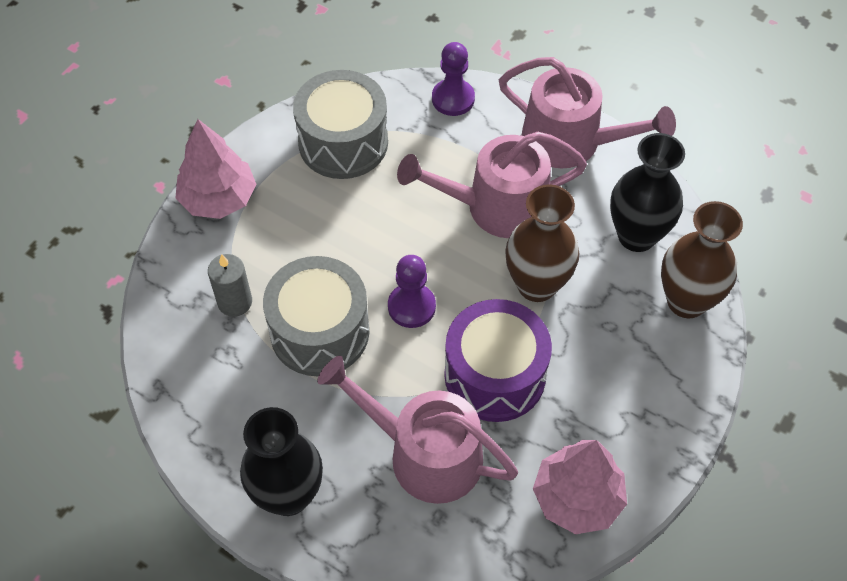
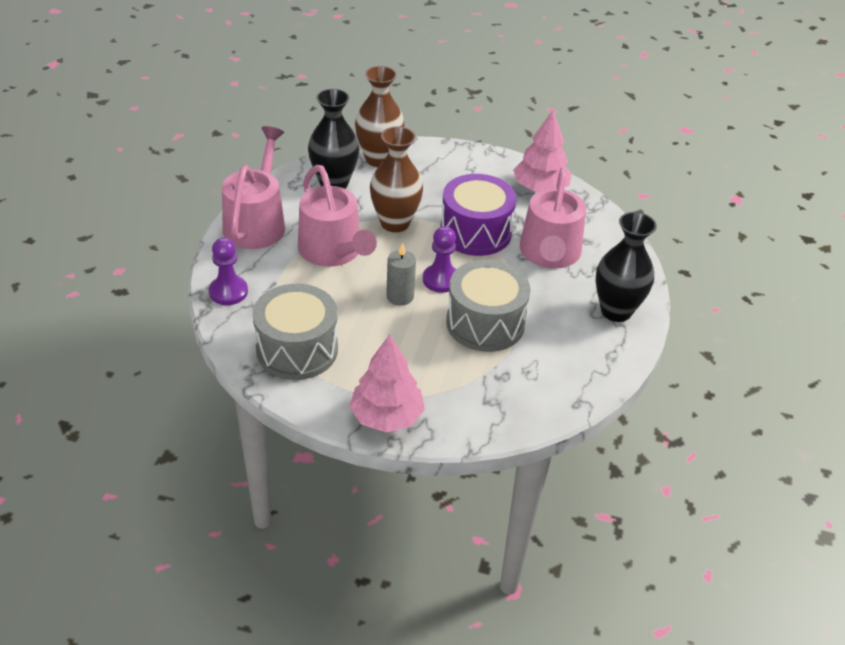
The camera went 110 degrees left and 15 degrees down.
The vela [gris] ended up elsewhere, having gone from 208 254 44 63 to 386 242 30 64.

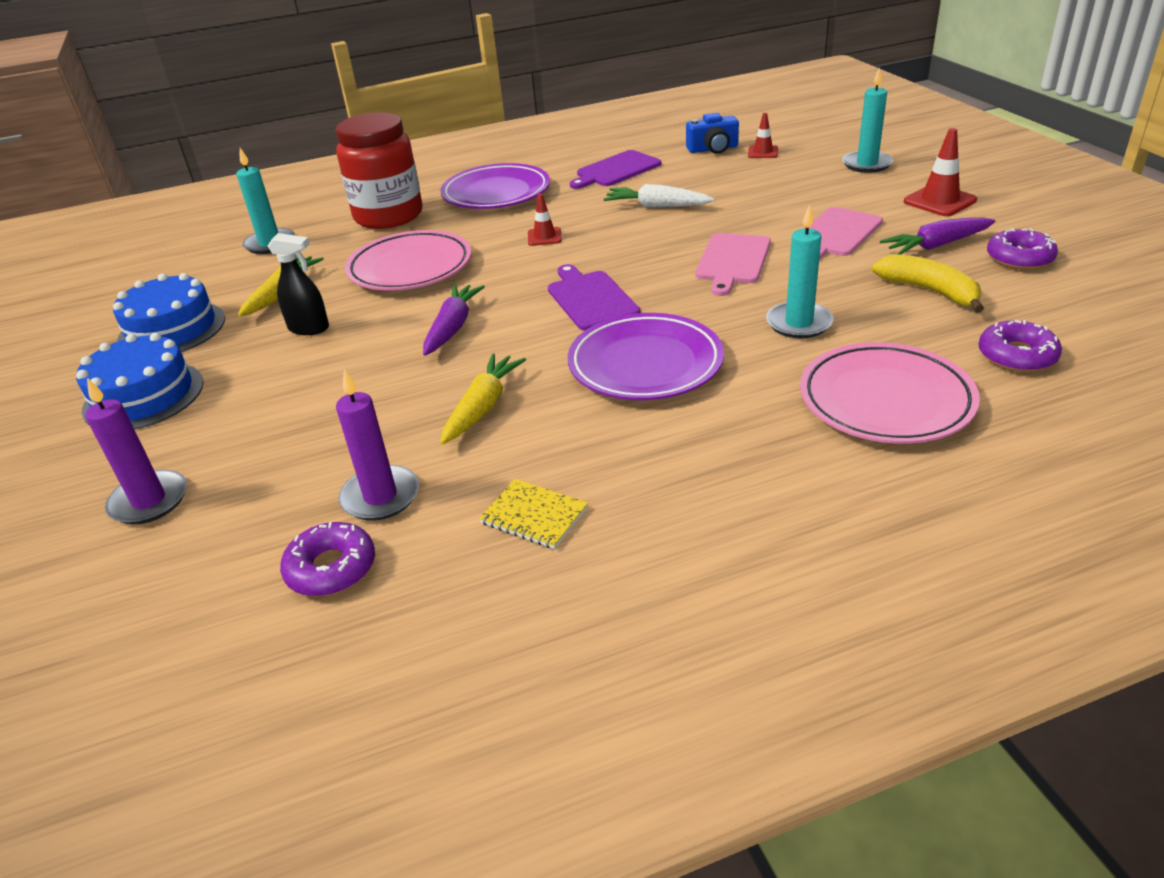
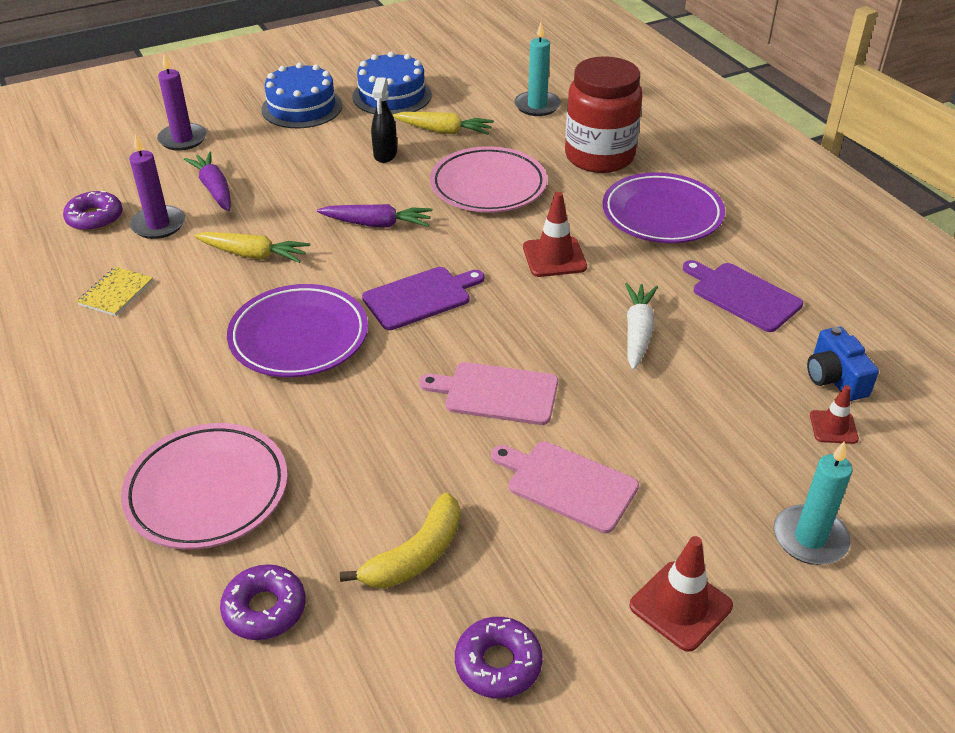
The camera went 80 degrees right and 5 degrees up.
The zanahoria [morado] ended up elsewhere, having gone from 880 218 115 37 to 184 152 47 59.
The size of the cono de tráfico [rojo] at 528 194 34 52 changed by a factor of 1.61.
The second view lost the vela [turquesa] at 766 205 67 134.

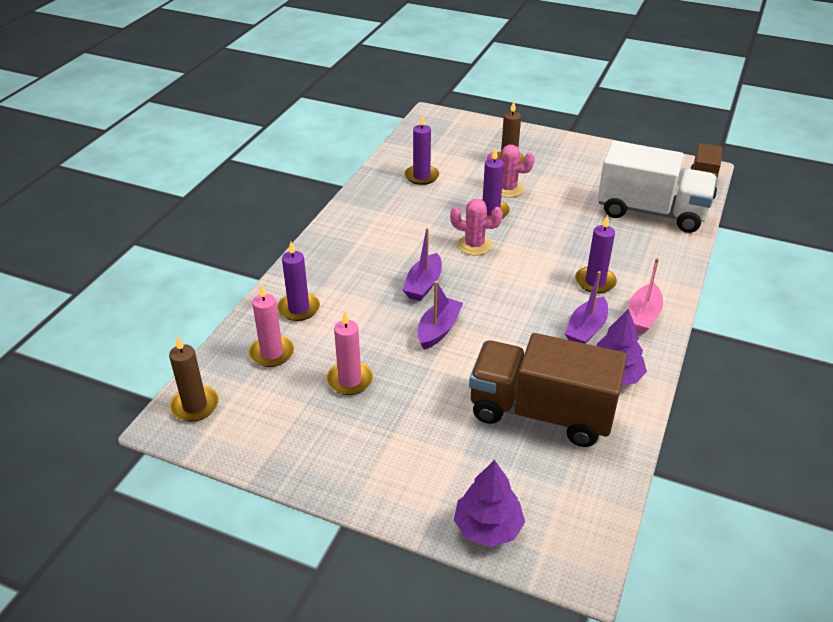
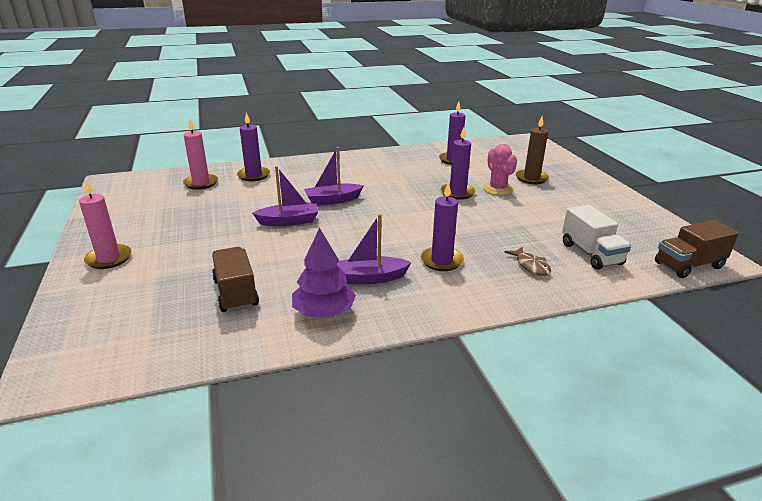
The camera went 50 degrees right and 10 degrees down.
The vela [rosa] ended up elsewhere, having gone from 326 312 47 83 to 79 180 53 89.
The size of the camión [marrón] at 469 333 158 114 changed by a factor of 0.55.
The second view gained the pez [marrón] at 504 247 47 29.
The size of the camión [blanco] at 598 141 119 92 changed by a factor of 0.55.
The second view lost the vela [marrón] at 169 336 50 85.
The second view lost the cactus [rosa] at 450 199 53 57.
The second view lost the árbol [morado] at 454 460 71 87.
The second view lost the barco [rosa] at 628 258 35 76.

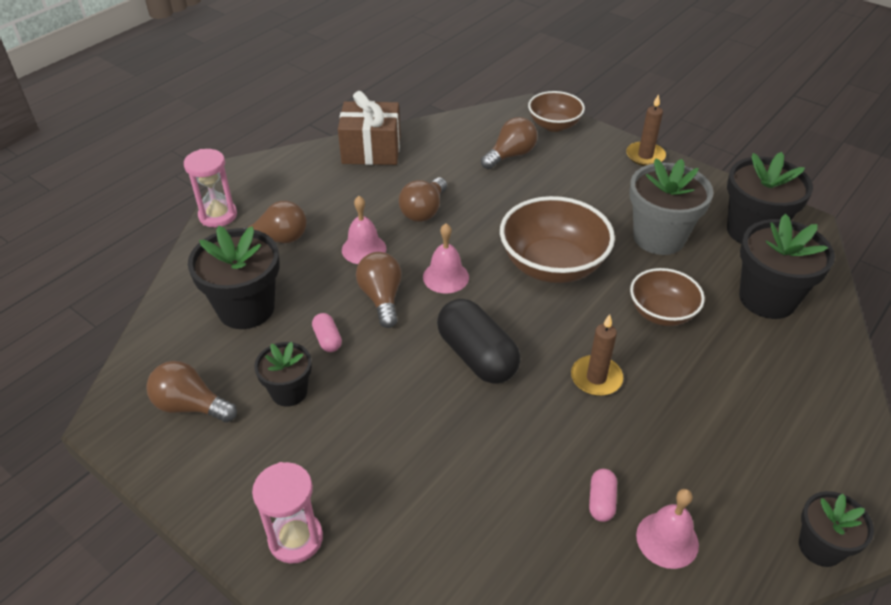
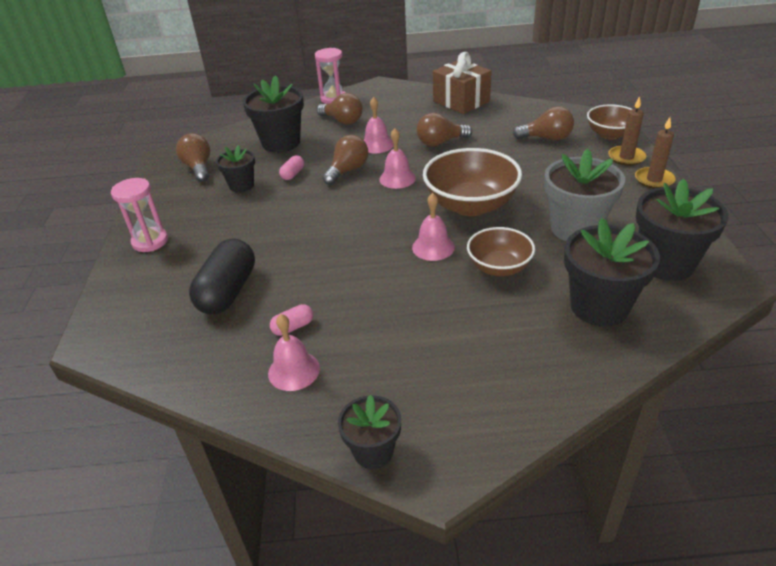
The camera went 50 degrees right and 5 degrees down.
The cápsula [negro] ended up elsewhere, having gone from 437 299 84 85 to 189 238 66 76.
The second view gained the campana [rosa] at 412 193 43 68.
The vela [marrón] ended up elsewhere, having gone from 571 314 52 82 to 608 96 38 70.

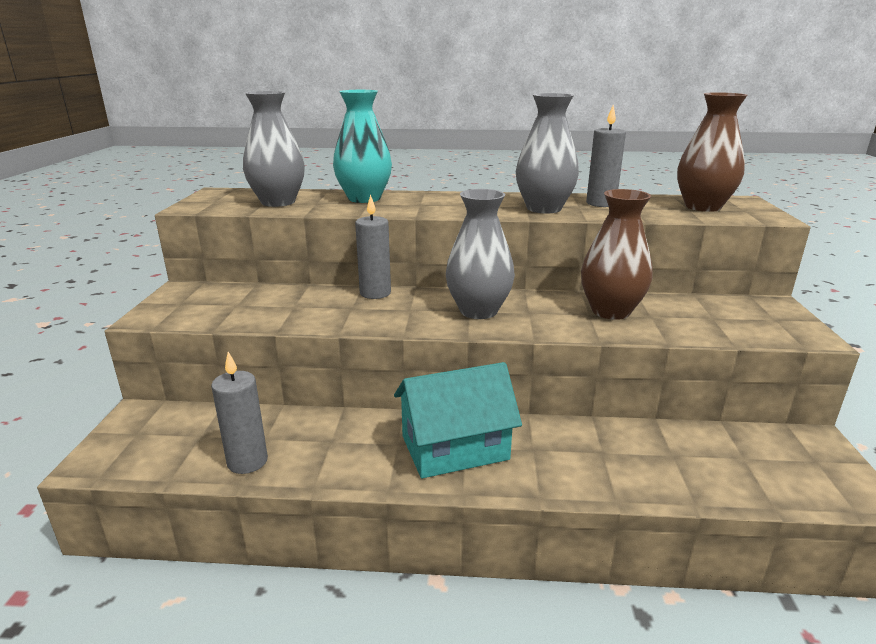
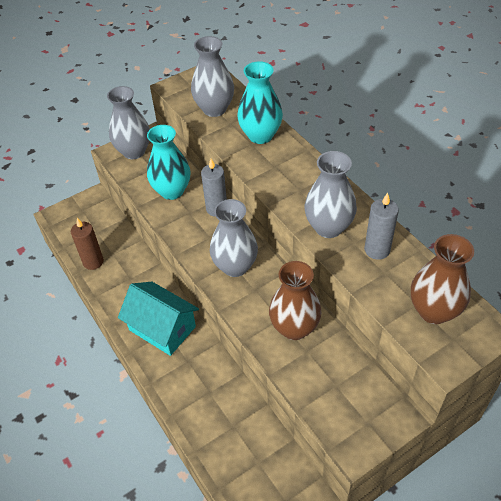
The camera went 55 degrees right and 25 degrees up.
What was the vela [gris] at 211 352 57 122 turned into the vela [marrón] at 71 218 33 52.
The second view gained the florero [gris] at 107 86 43 73.
The second view gained the florero [turquesa] at 147 125 44 75.

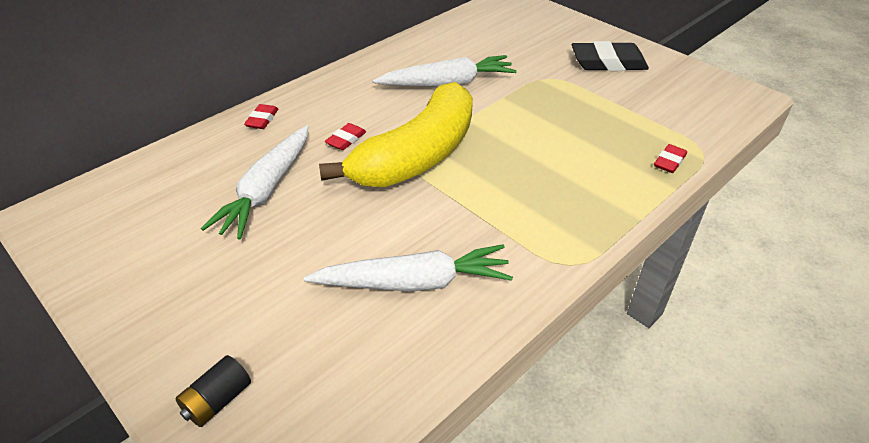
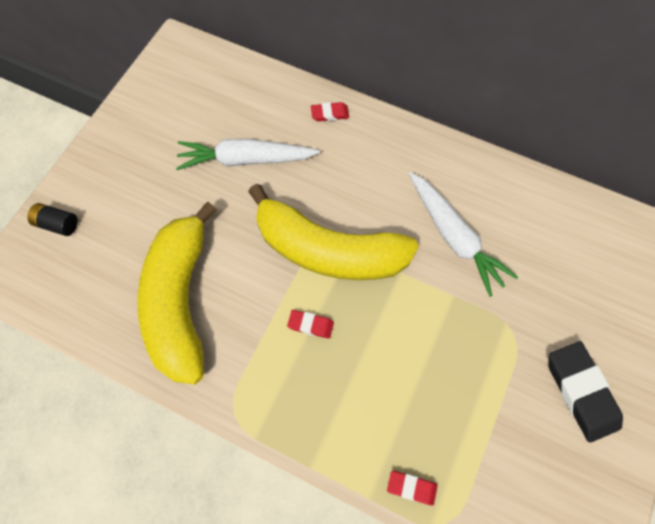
The camera went 70 degrees right and 25 degrees up.
Where the zanahoria [blanco] stood at 304 244 209 48, the plátano [amarillo] came to stand at 137 202 80 182.
The goma de borrar [rojo] ended up elsewhere, having gone from 325 123 42 27 to 287 310 47 29.

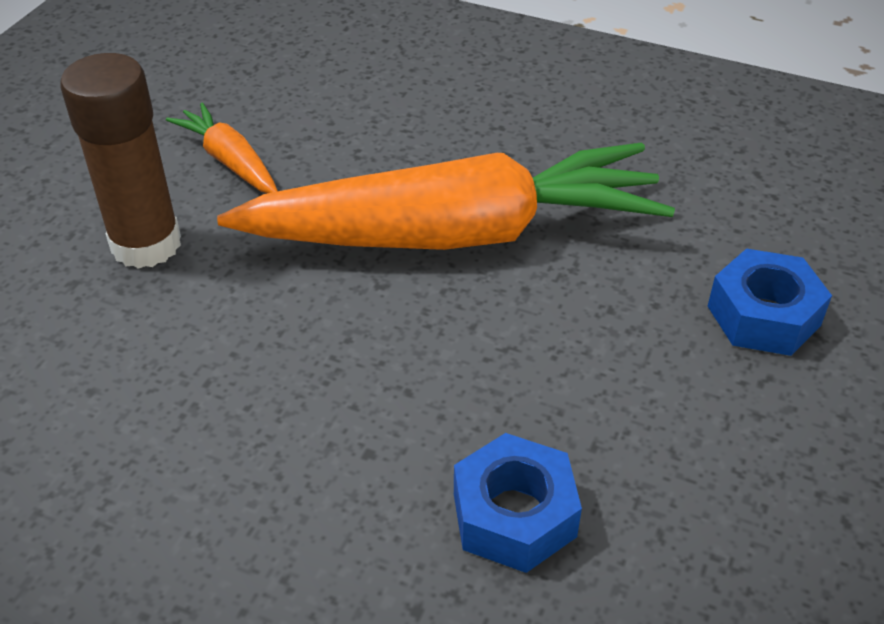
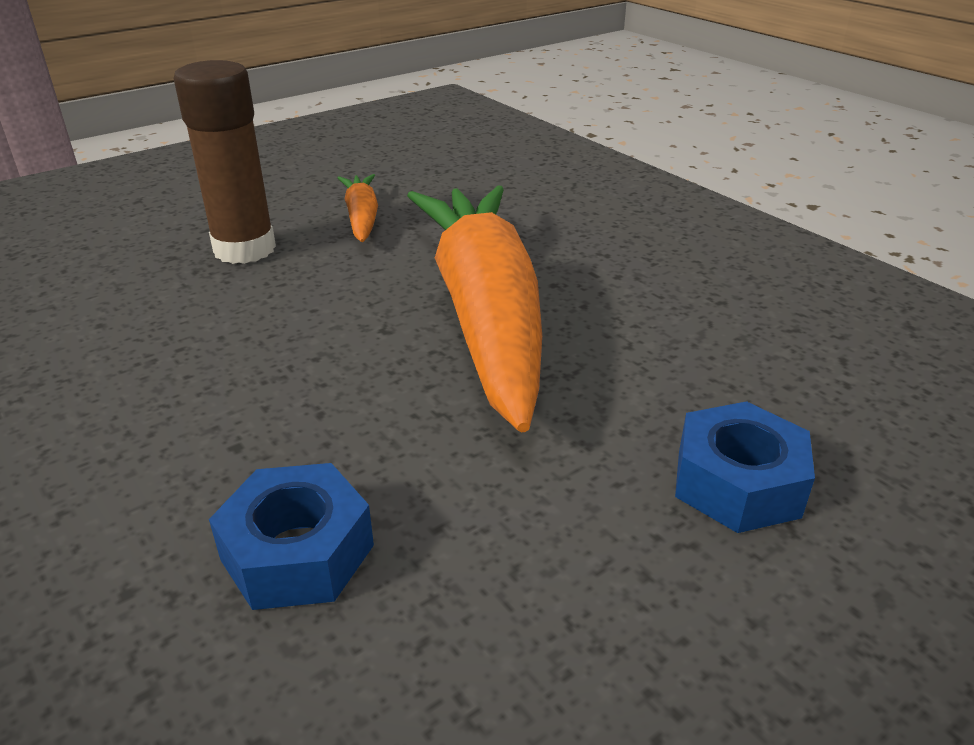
The camera went 30 degrees right and 10 degrees down.
The zanahoria [naranja] at 217 142 458 108 ended up facing another way, 120 degrees counterclockwise from before.

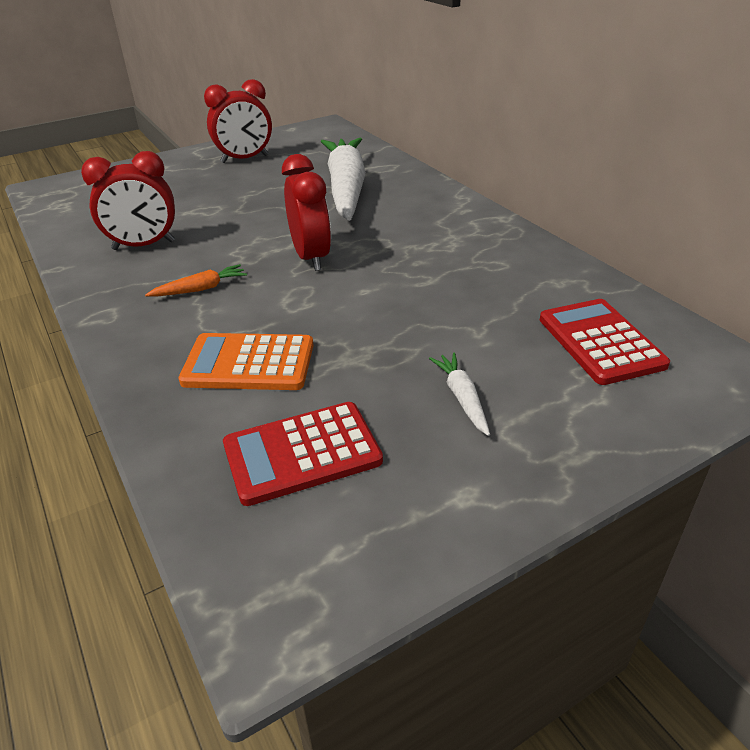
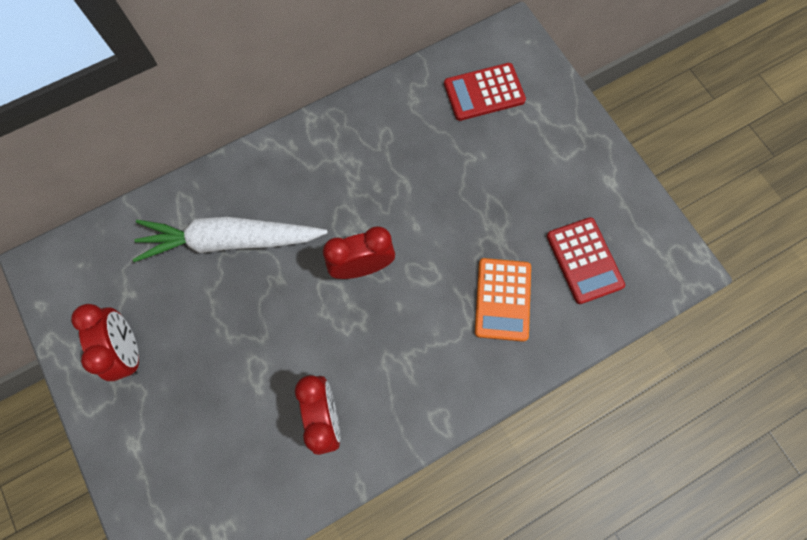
The camera went 90 degrees left and 35 degrees up.
The second view lost the zanahoria [naranja] at 145 264 102 32.
The second view lost the zanahoria [blanco] at 429 353 61 83.

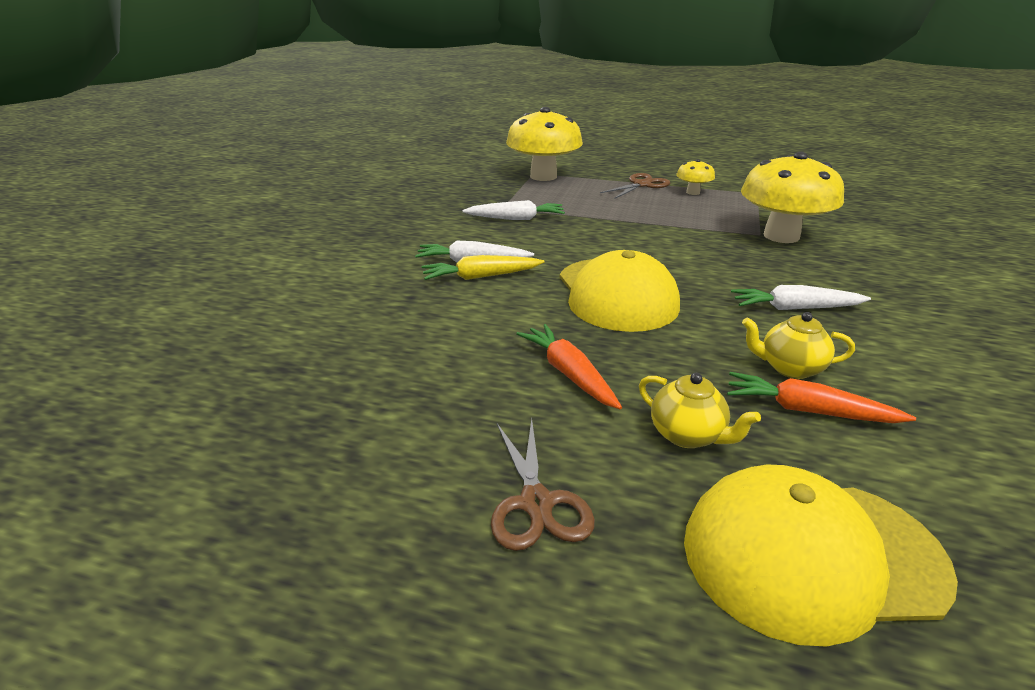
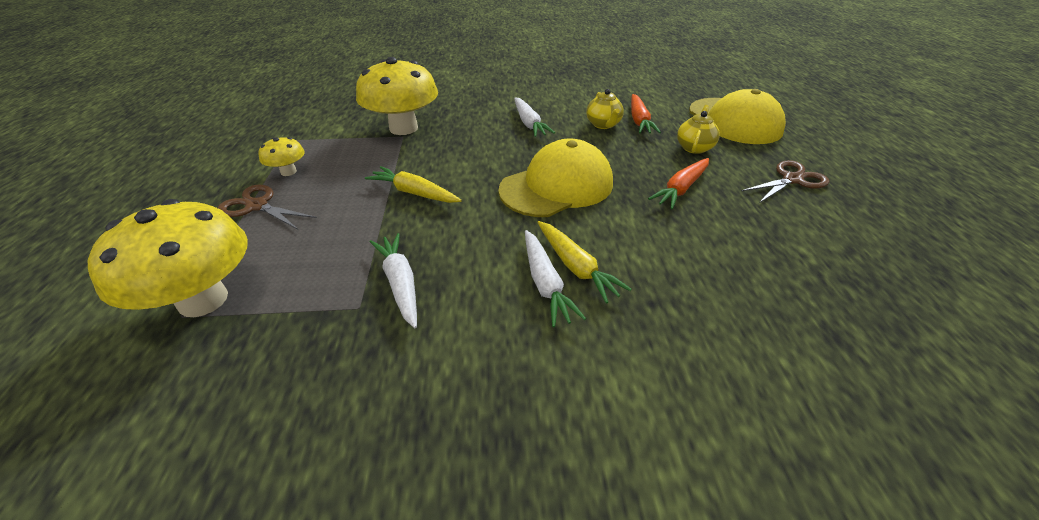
The camera went 110 degrees left and 10 degrees up.
The second view gained the zanahoria [amarillo] at 365 166 97 37.

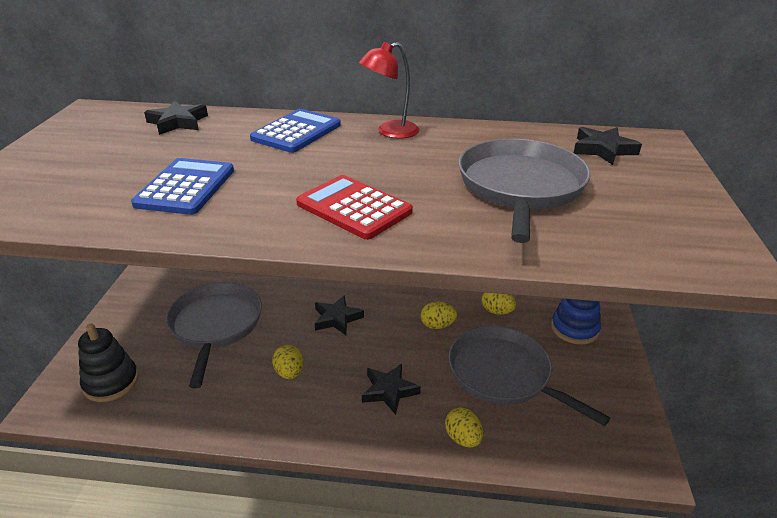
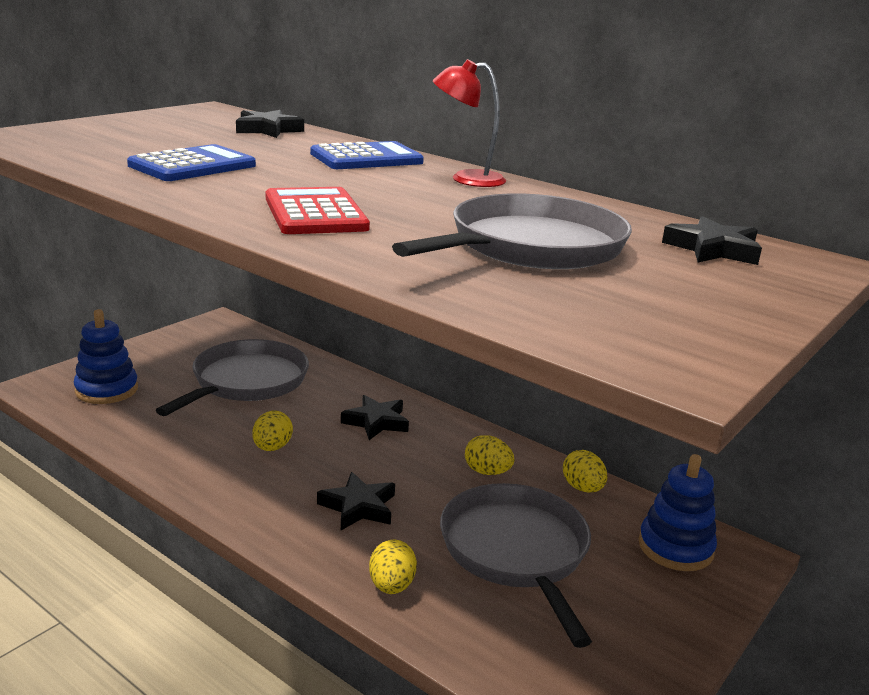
The camera went 30 degrees right and 10 degrees down.
What was the juguete apilable [negro] at 78 324 60 78 turned into the juguete apilable [azul] at 74 309 64 95.

